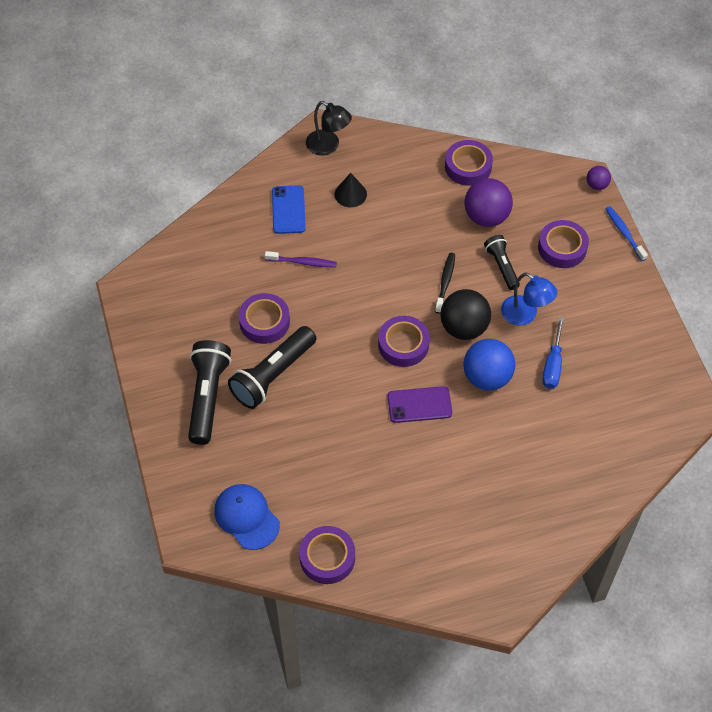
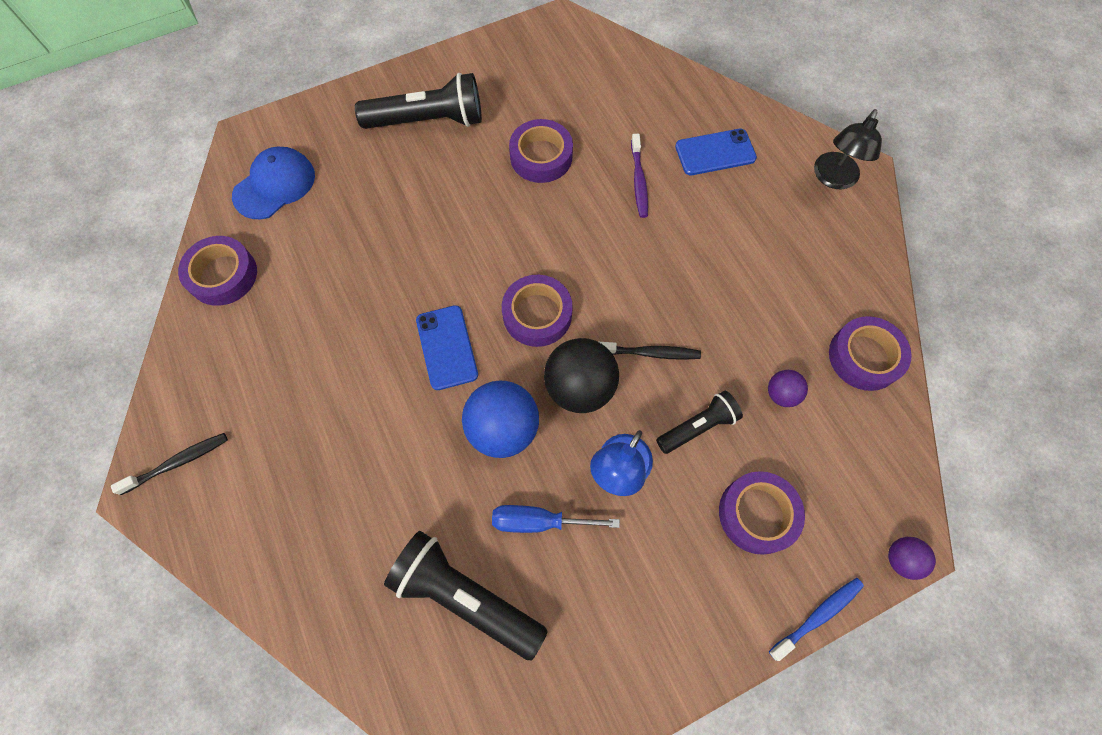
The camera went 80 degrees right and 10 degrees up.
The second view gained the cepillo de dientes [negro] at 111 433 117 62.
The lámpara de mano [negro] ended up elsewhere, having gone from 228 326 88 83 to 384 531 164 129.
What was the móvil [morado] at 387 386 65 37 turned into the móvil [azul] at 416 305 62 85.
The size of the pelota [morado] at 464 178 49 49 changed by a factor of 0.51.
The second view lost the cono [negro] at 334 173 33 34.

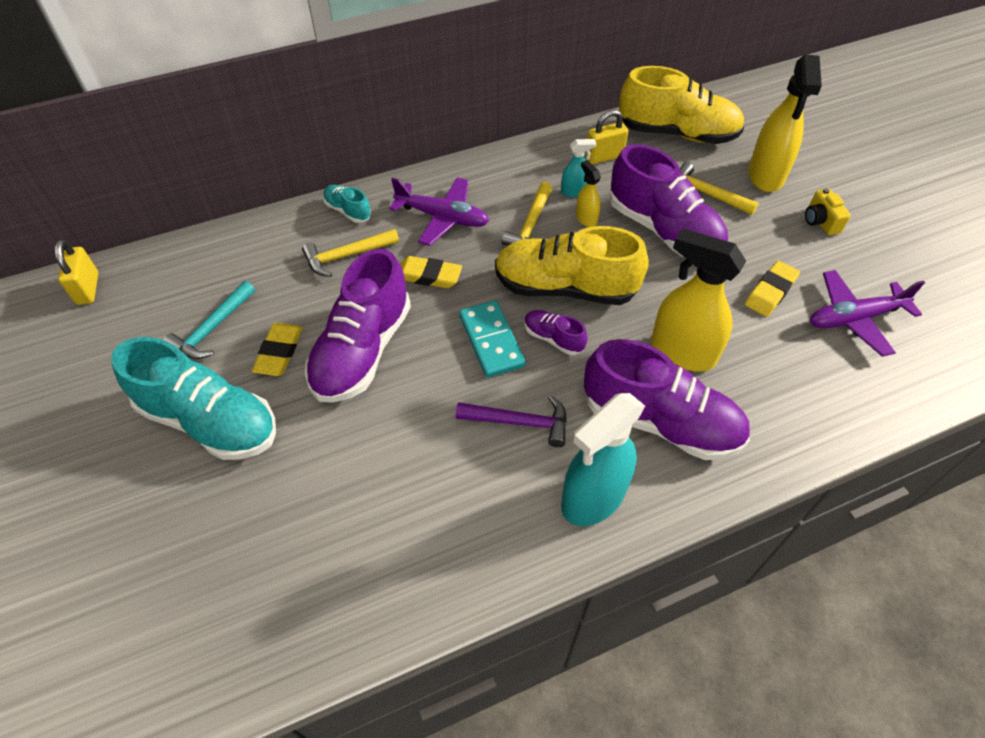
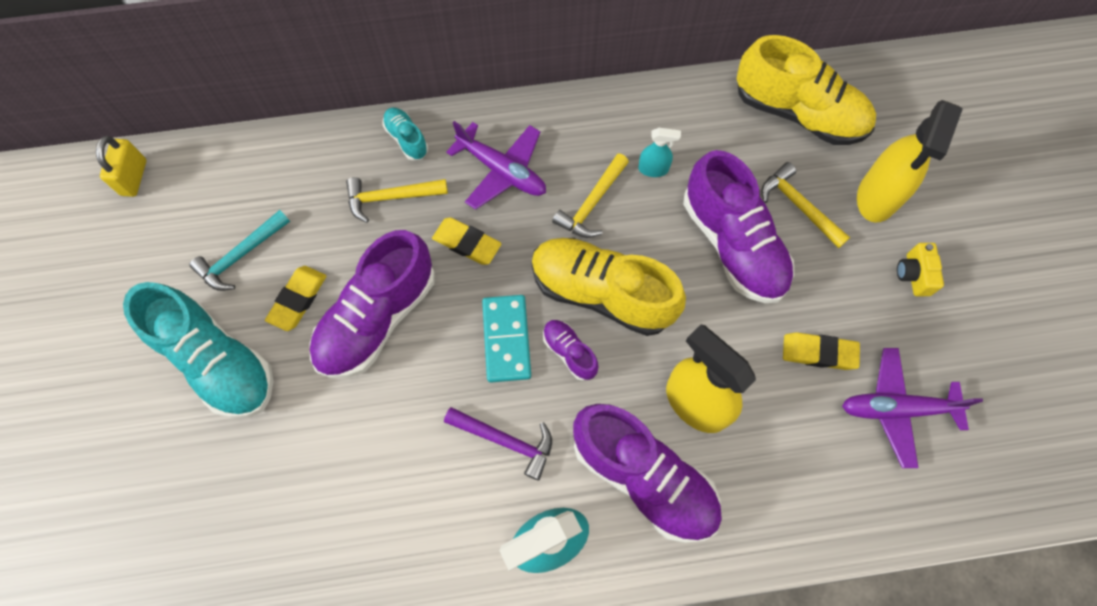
The camera went 15 degrees right and 15 degrees up.
The goma de borrar [amarillo] at 745 261 55 56 ended up facing another way, 45 degrees clockwise from before.
The second view lost the pulverizador [amarillo] at 576 160 25 67.
The second view lost the candado [amarillo] at 585 110 43 54.

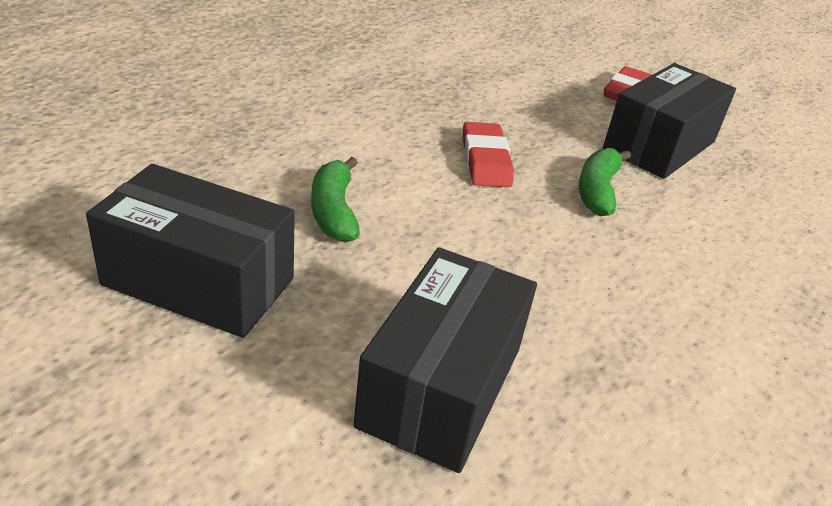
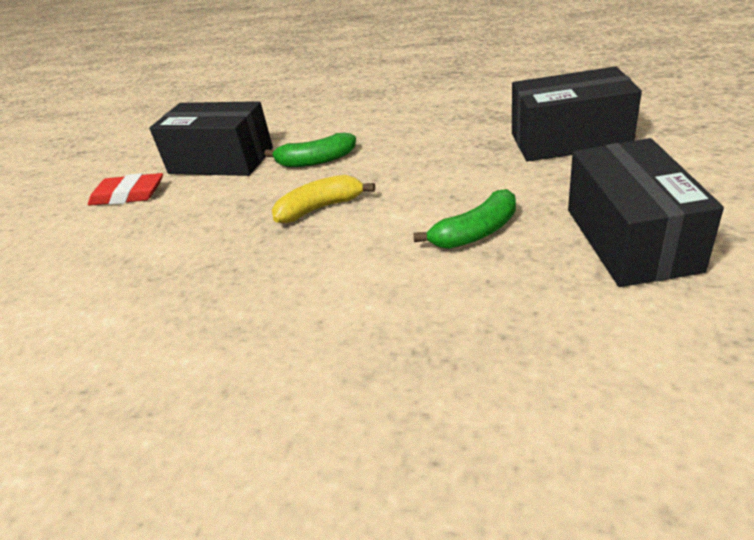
The camera went 105 degrees left and 0 degrees up.
Where the goma de borrar [rojo] stood at 463 122 51 65, the plátano [amarillo] came to stand at 272 175 103 48.

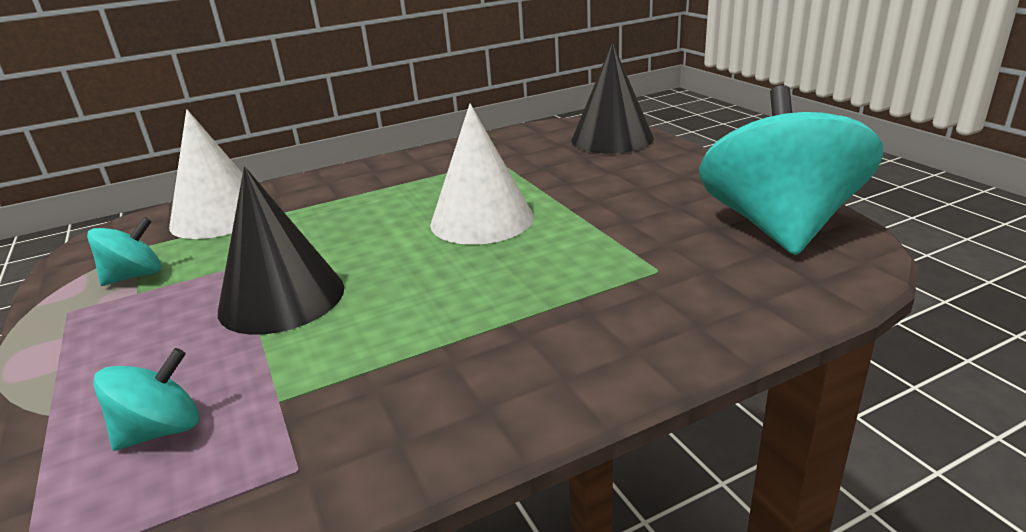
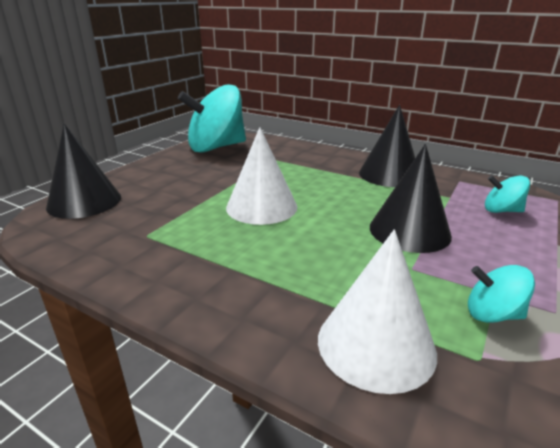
The camera went 125 degrees left and 0 degrees up.
The second view gained the cono [negro] at 359 105 56 82.

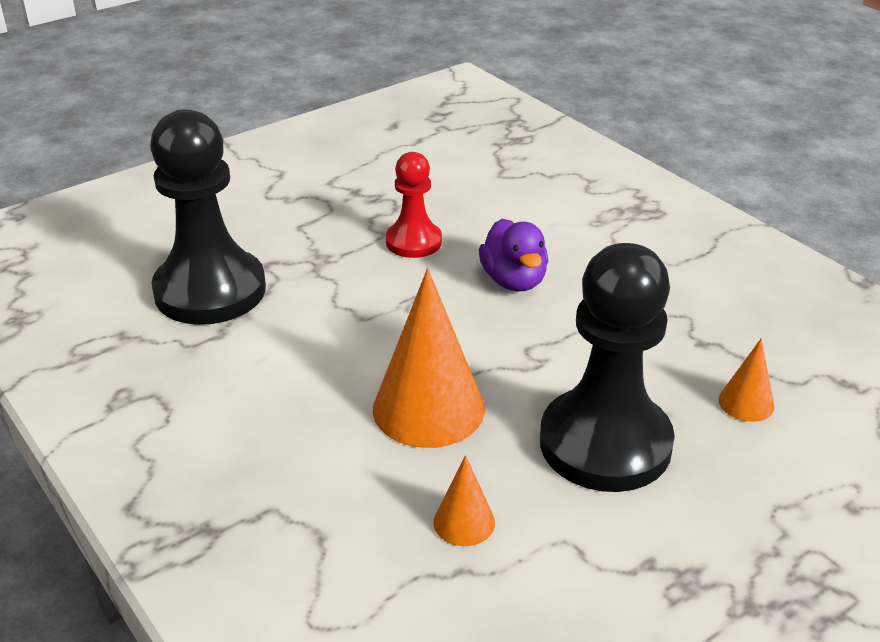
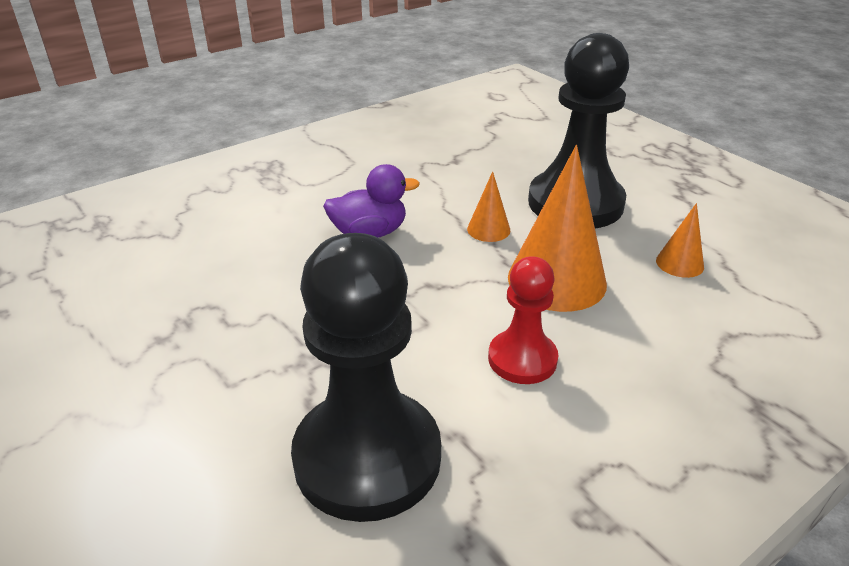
The camera went 90 degrees left and 0 degrees up.
The cono [naranja] ended up elsewhere, having gone from 719 338 55 84 to 467 171 44 71.
The peón [rojo] ended up elsewhere, having gone from 386 152 56 106 to 488 256 70 128.

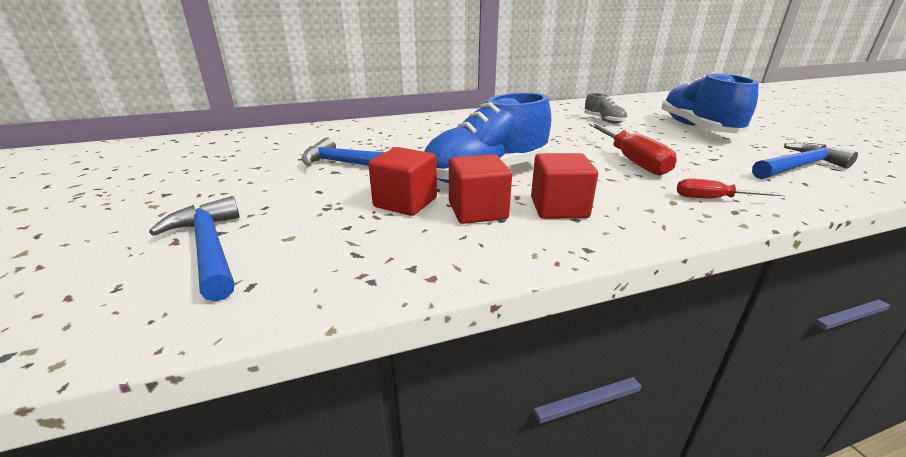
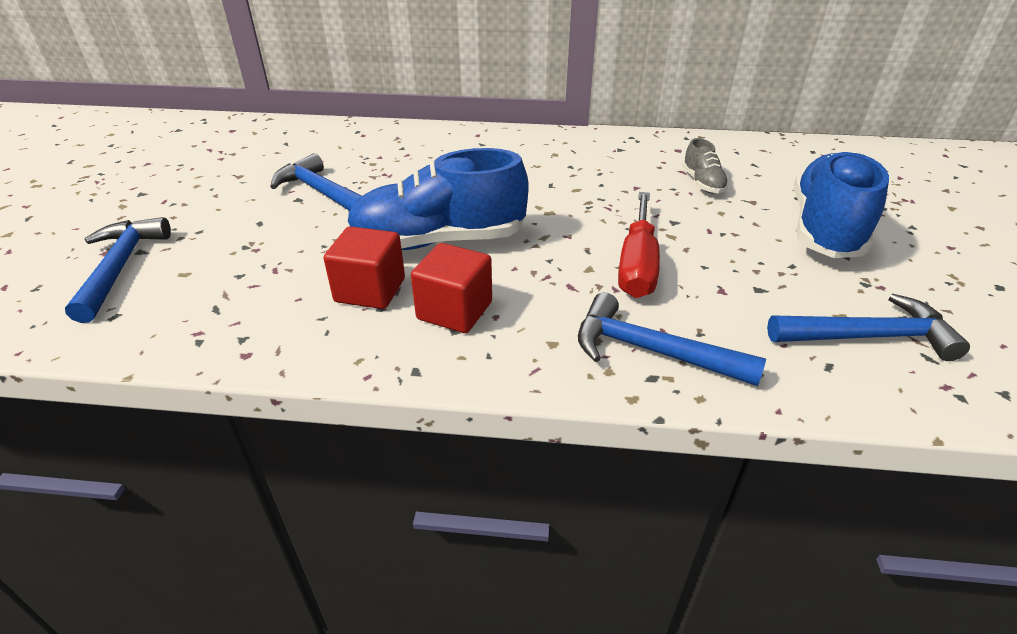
The camera went 25 degrees right and 10 degrees up.
Where the destornillador [rojo] stood at 677 178 104 20, the martillo [azul] came to stand at 578 292 188 94.
The second view lost the cubo [rojo] at 368 147 69 69.

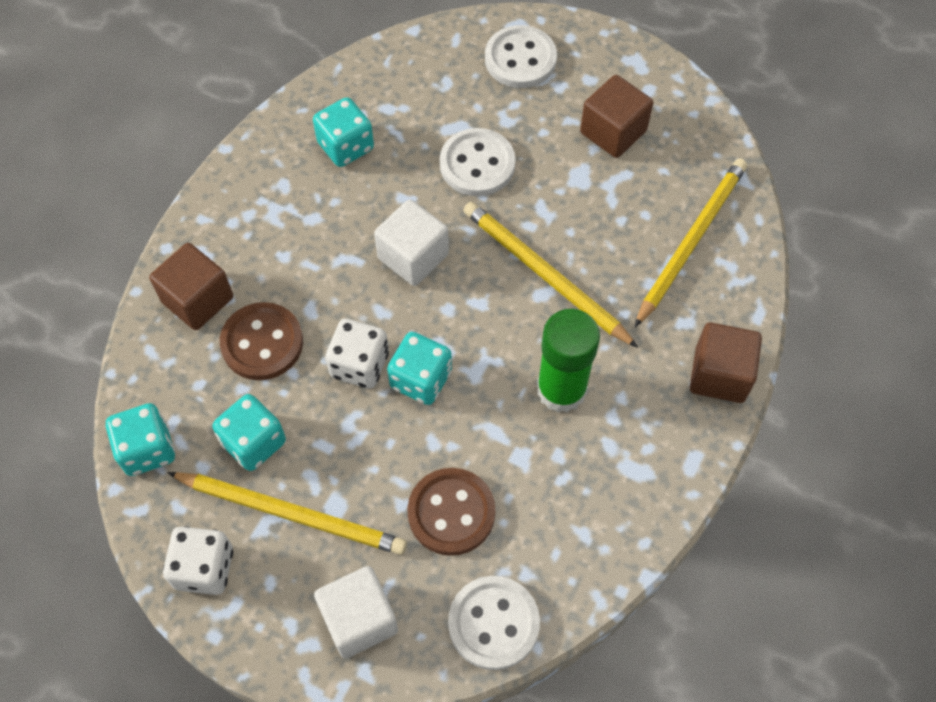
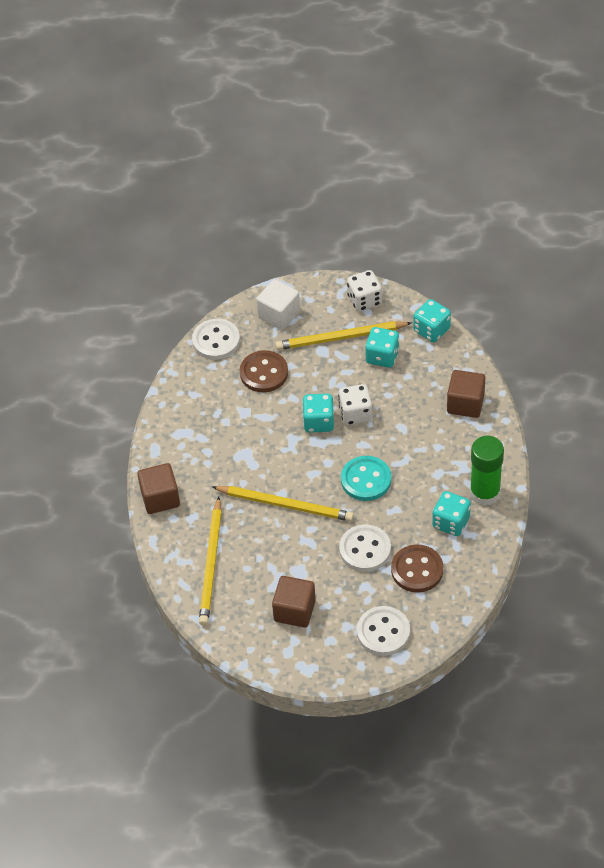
The camera went 155 degrees right and 10 degrees down.
Where the cubo [blanco] stood at 374 199 75 87, the botón [turquesa] came to stand at 341 456 50 45.
The botón [marrón] ended up elsewhere, having gone from 220 302 83 78 to 391 545 52 48.
The barra de pegamento [verde] ended up elsewhere, having gone from 537 309 63 104 to 470 436 34 70.

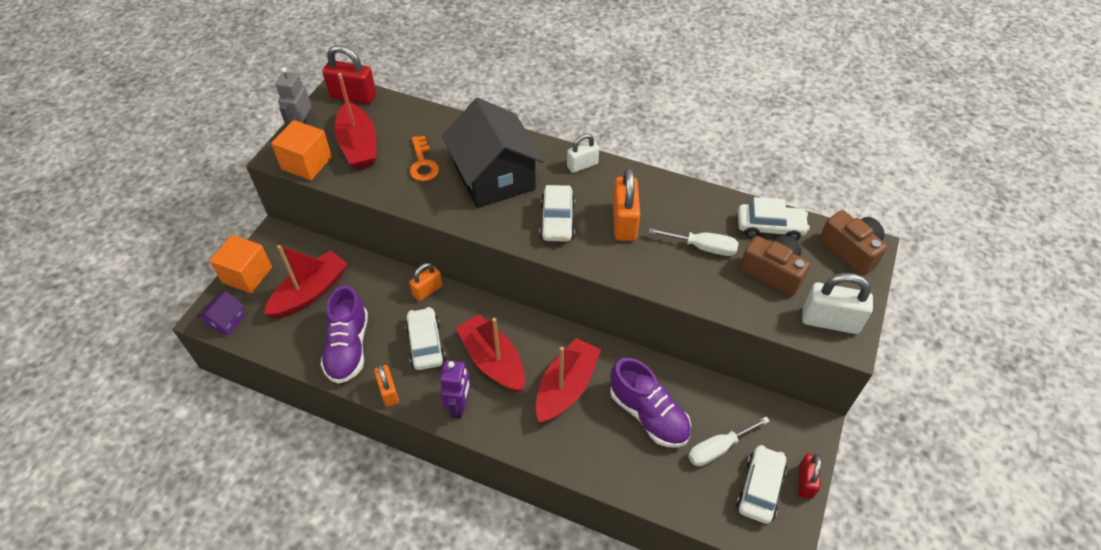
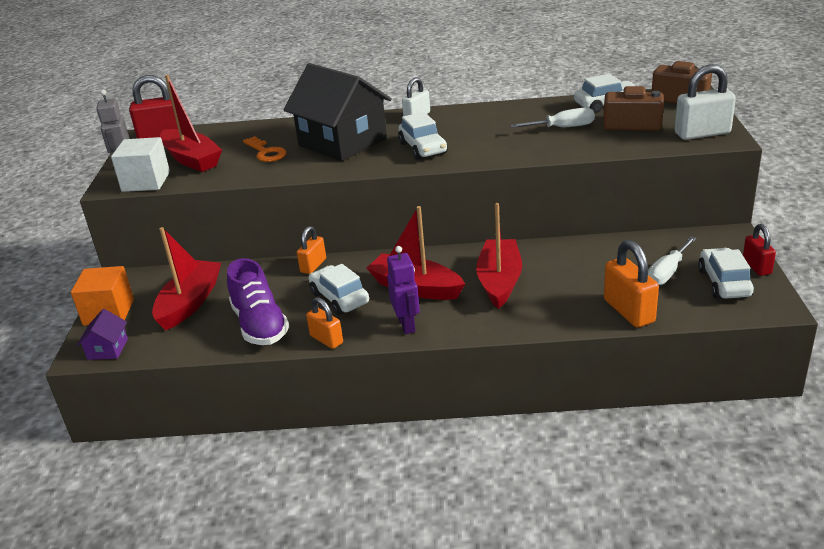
The camera went 20 degrees left and 20 degrees down.
What was the cubo [naranja] at 271 120 61 60 turned into the cubo [blanco] at 111 137 59 55.
The candado [naranja] ended up elsewhere, having gone from 613 167 27 74 to 604 240 55 87.
The second view lost the zapato [morado] at 610 358 81 90.

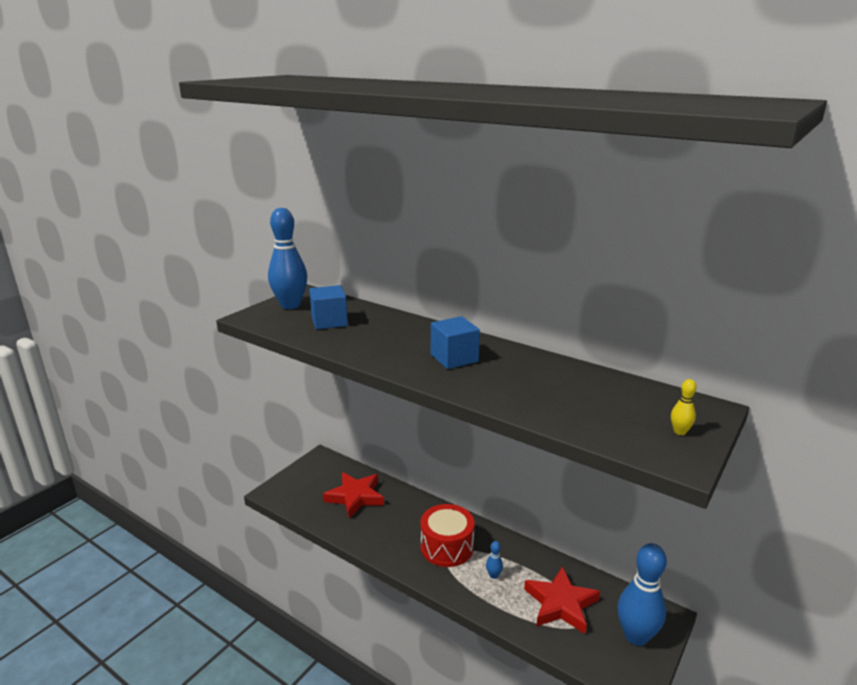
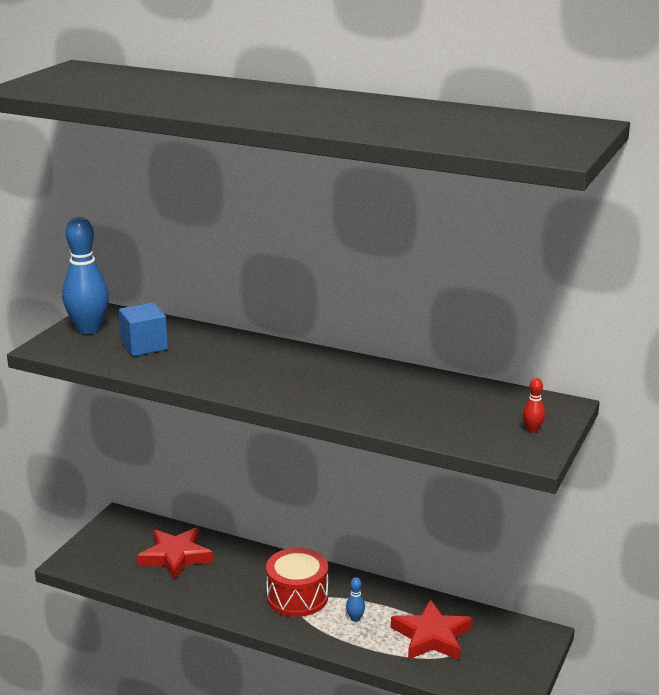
The camera went 10 degrees left and 0 degrees up.
What was the bolo [amarillo] at 671 379 26 56 turned into the bolo [rojo] at 523 378 22 55.
The second view lost the cubo [azul] at 431 316 49 53.
The second view lost the bolo [azul] at 617 543 50 103.

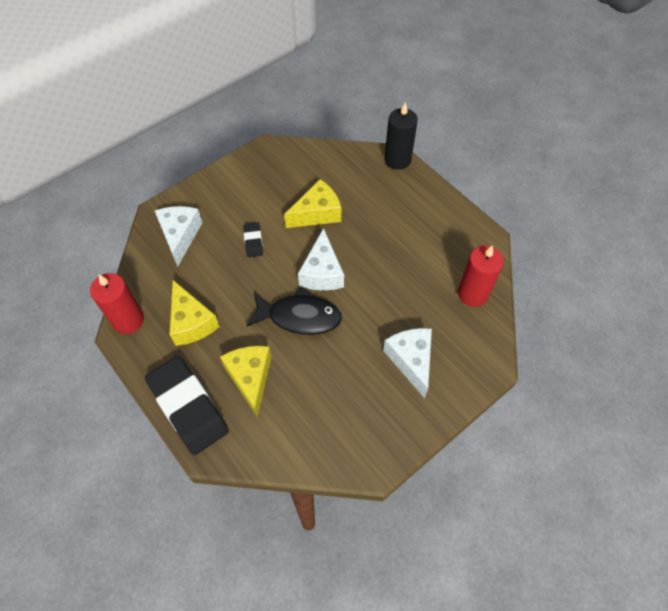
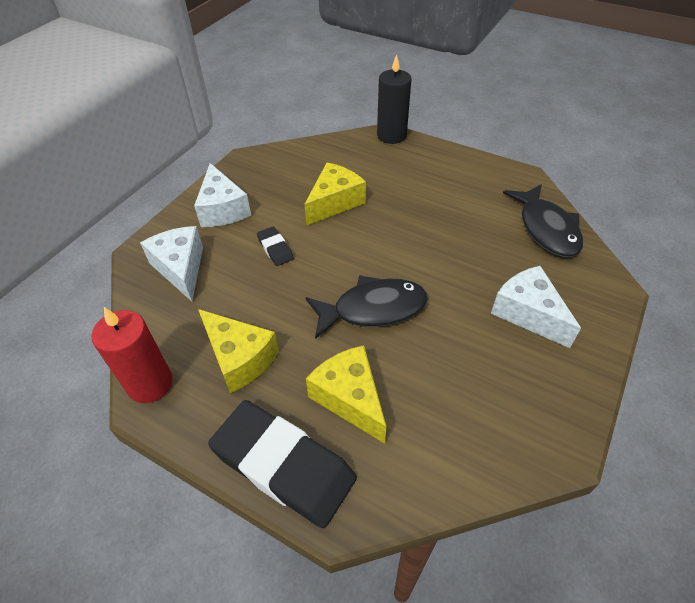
The camera went 20 degrees left and 10 degrees down.
The queso [blanco] ended up elsewhere, having gone from 298 228 46 63 to 194 163 57 64.
Where the vela [rojo] stood at 458 245 46 62, the pez [negro] came to stand at 503 184 80 73.

